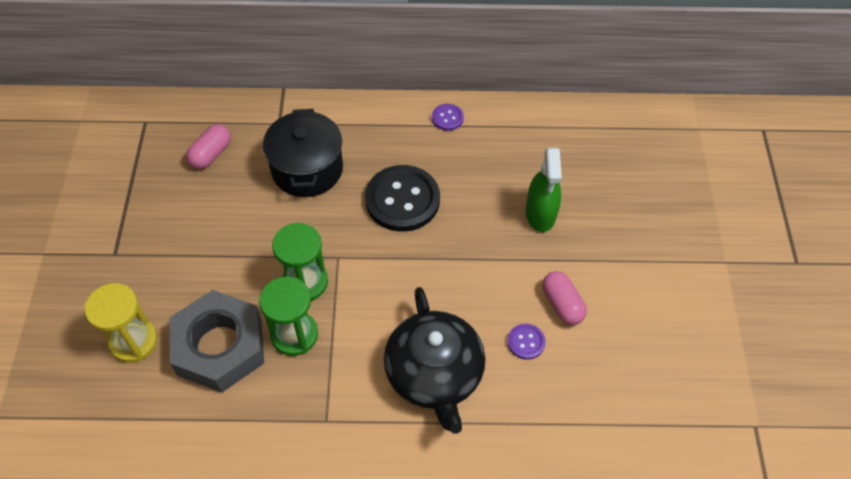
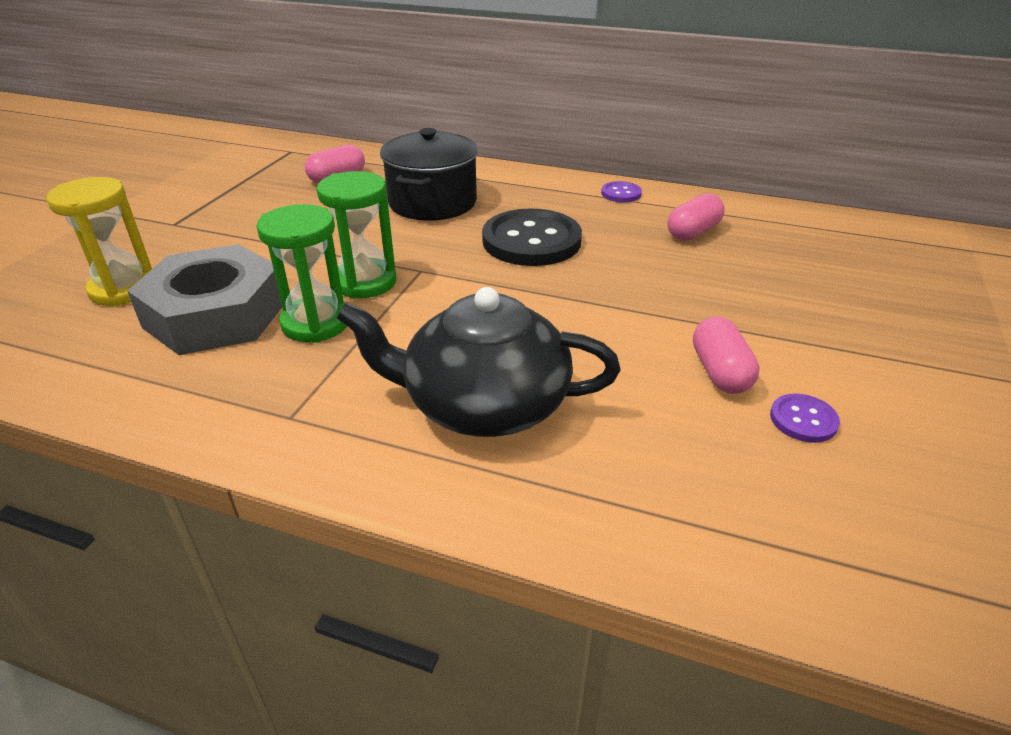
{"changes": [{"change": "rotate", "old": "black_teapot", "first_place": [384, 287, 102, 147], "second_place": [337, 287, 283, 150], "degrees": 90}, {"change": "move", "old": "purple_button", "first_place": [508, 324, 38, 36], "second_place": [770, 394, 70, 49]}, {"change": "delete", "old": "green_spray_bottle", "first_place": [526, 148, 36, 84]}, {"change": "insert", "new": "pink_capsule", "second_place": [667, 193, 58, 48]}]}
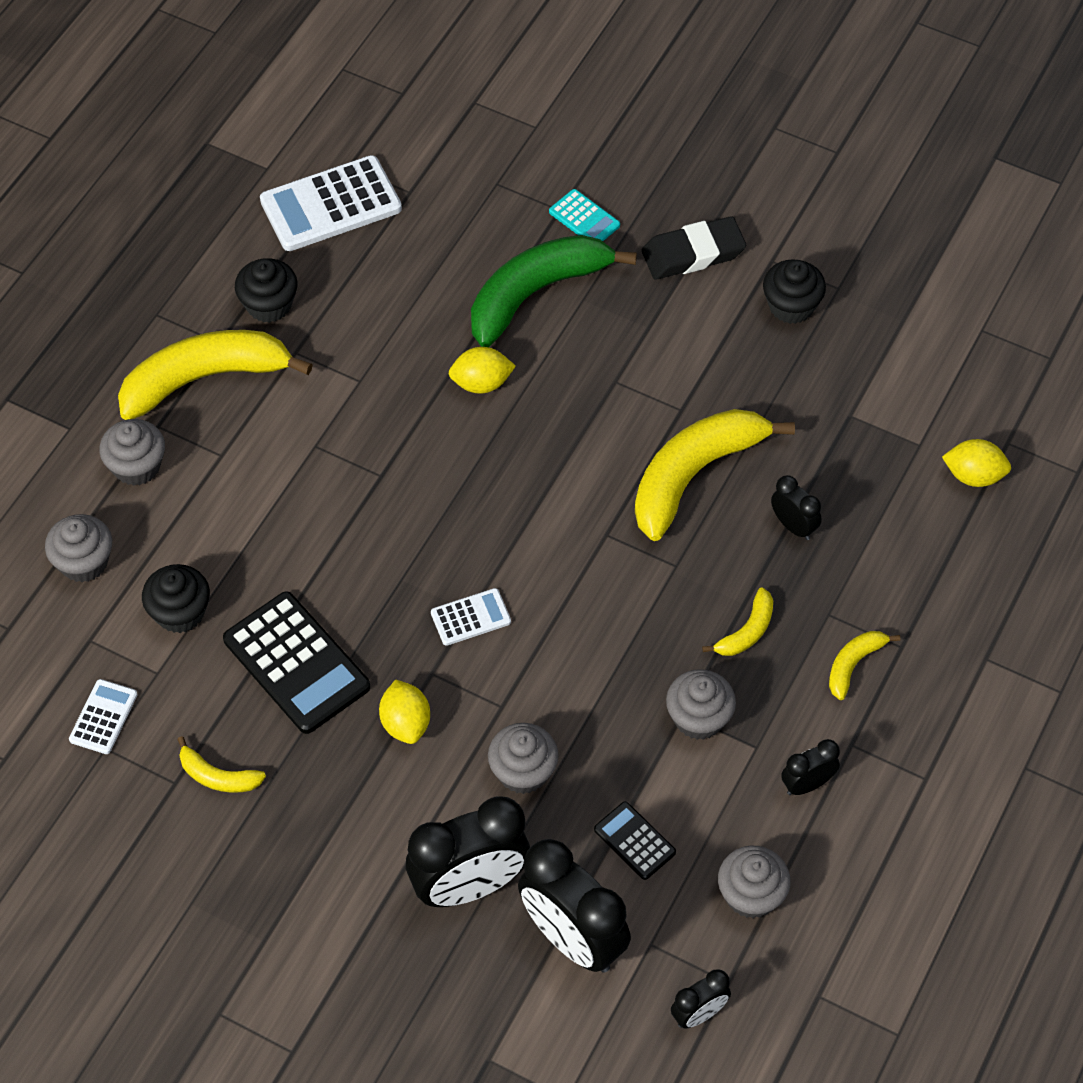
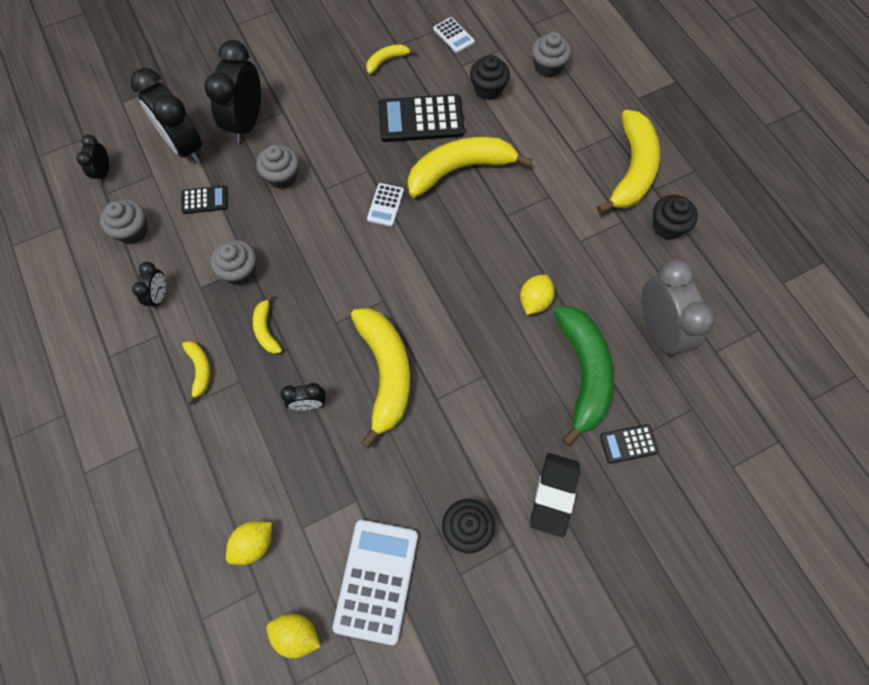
{"changes": [{"change": "delete", "old": "grey_cupcake", "first_place": [99, 419, 66, 67]}, {"change": "move", "old": "white_calculator", "first_place": [260, 155, 142, 96], "second_place": [332, 520, 86, 125]}, {"change": "move", "old": "yellow_lemon", "first_place": [379, 680, 51, 64], "second_place": [266, 614, 55, 44]}, {"change": "rotate", "old": "black_clock", "first_place": [518, 839, 113, 134], "second_place": [131, 68, 71, 95], "degrees": -120}, {"change": "recolor", "old": "turquoise_calculator", "new": "black_calculator", "first_place": [549, 189, 71, 52], "second_place": [600, 424, 59, 40]}, {"change": "insert", "new": "yellow_banana", "second_place": [408, 137, 124, 61]}, {"change": "insert", "new": "grey_clock", "second_place": [641, 259, 74, 98]}]}
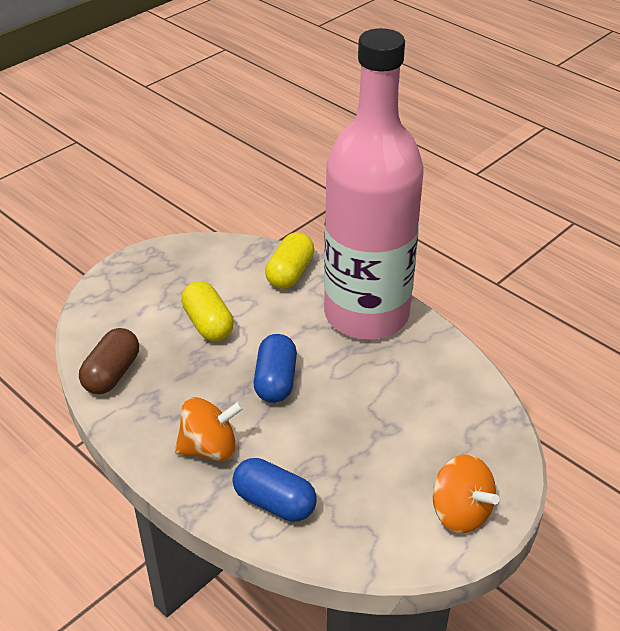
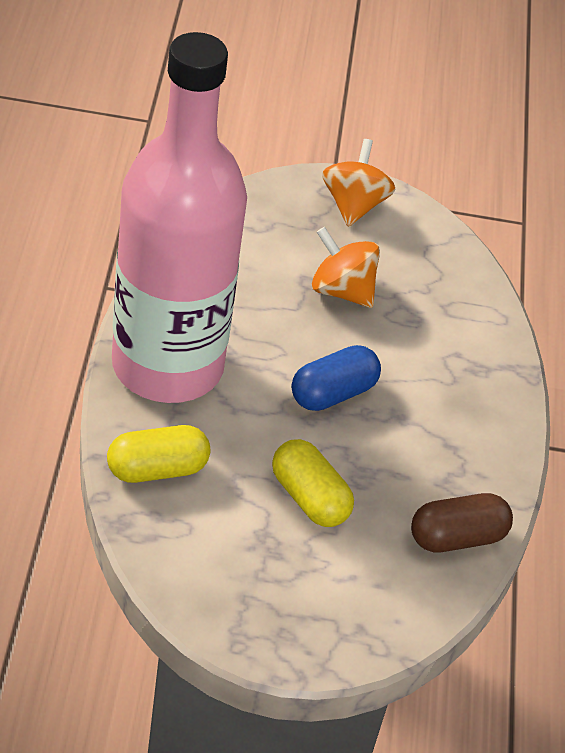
{"changes": [{"change": "move", "old": "orange_spinning_top", "first_place": [175, 397, 69, 64], "second_place": [312, 227, 68, 81]}, {"change": "rotate", "old": "yellow_capsule", "first_place": [181, 281, 53, 60], "second_place": [272, 439, 82, 88], "degrees": -60}, {"change": "delete", "old": "blue_capsule", "first_place": [232, 458, 85, 64]}]}
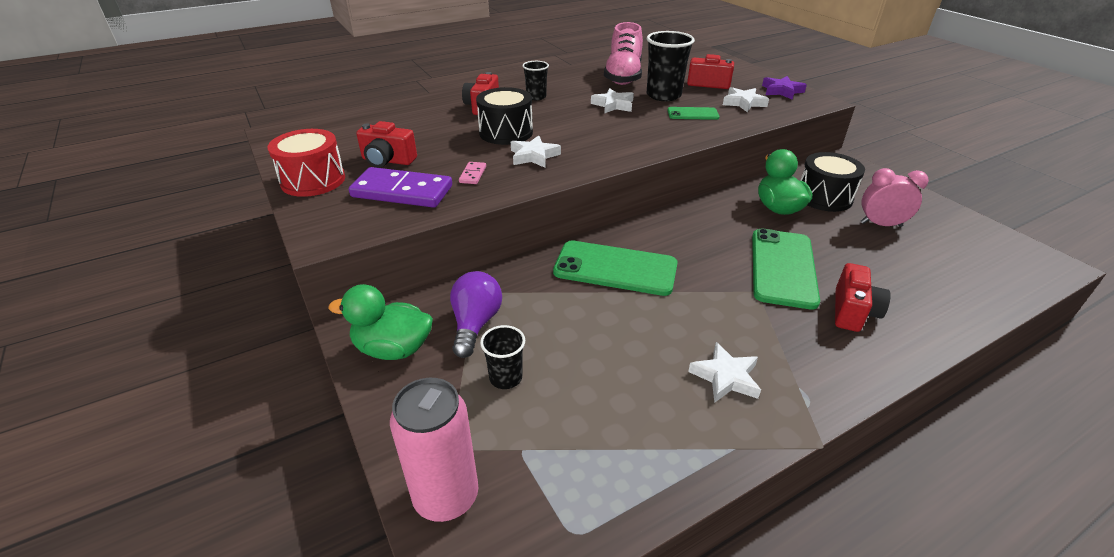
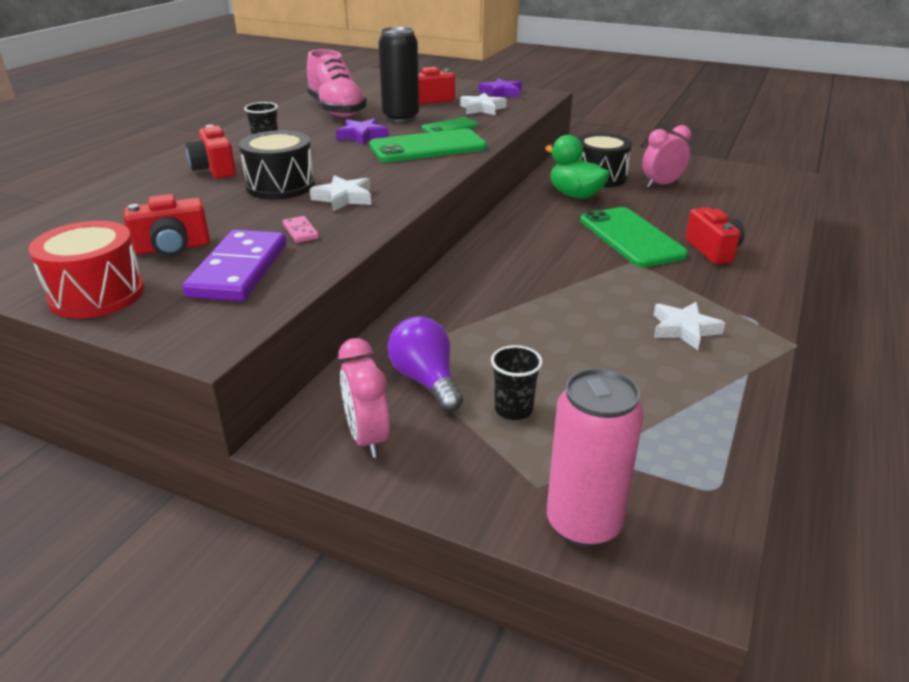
{"changes": [{"change": "replace", "old": "green_duck", "new": "pink_clock", "first_place": [328, 284, 105, 76], "second_place": [338, 338, 52, 120]}, {"change": "rotate", "old": "purple_domino", "first_place": [349, 167, 103, 41], "second_place": [183, 230, 104, 71], "degrees": -60}, {"change": "move", "old": "green_phone", "first_place": [553, 241, 125, 55], "second_place": [369, 128, 118, 34]}, {"change": "recolor", "old": "white_star", "new": "purple_star", "first_place": [591, 88, 43, 26], "second_place": [336, 119, 53, 26]}, {"change": "replace", "old": "black_cup", "new": "black_can", "first_place": [647, 31, 48, 70], "second_place": [378, 27, 41, 96]}]}
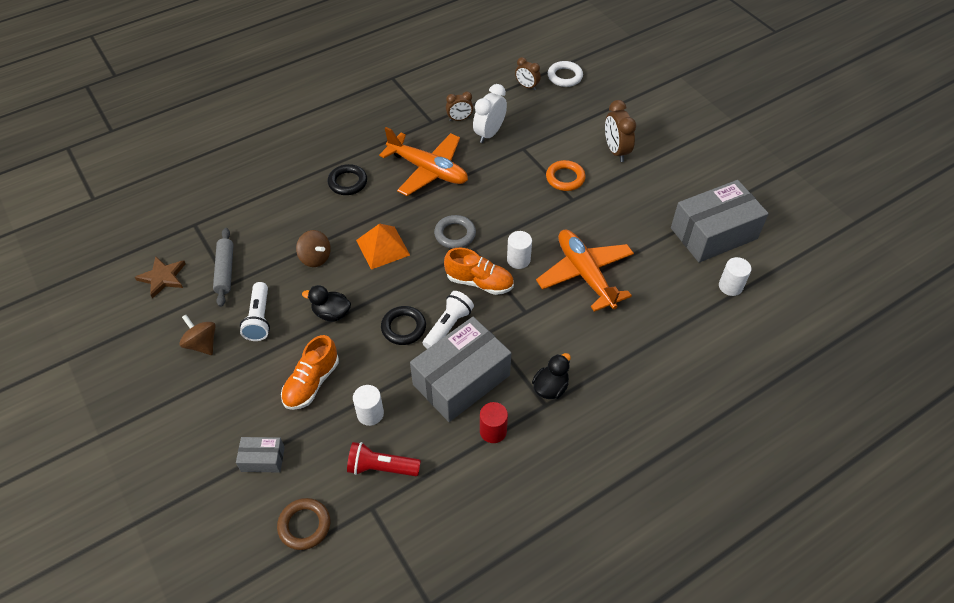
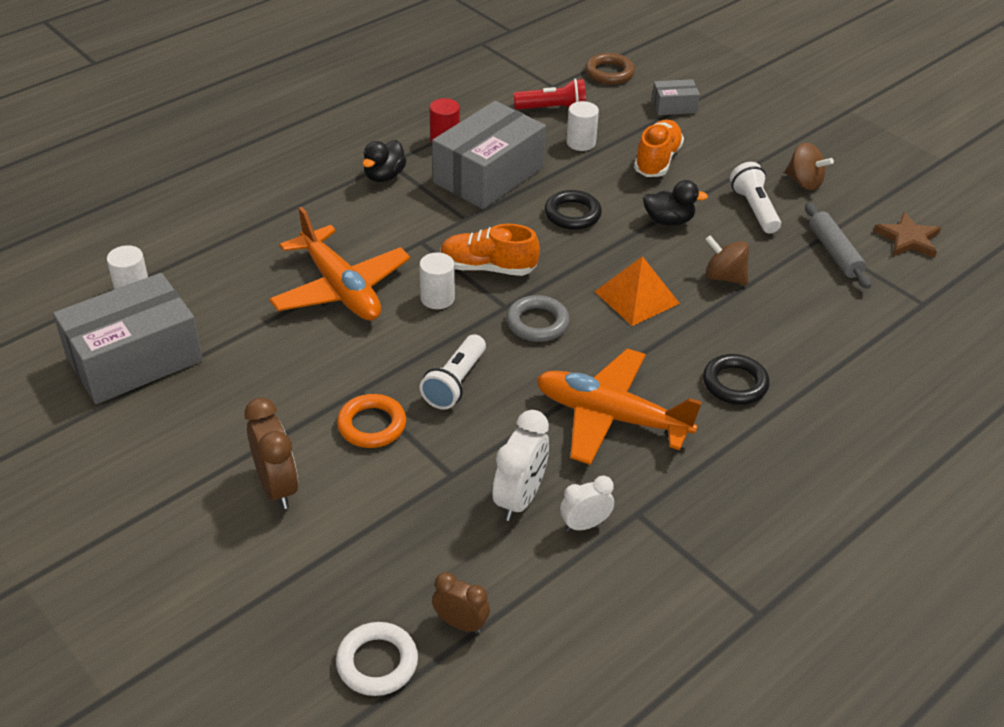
{"changes": [{"change": "move", "old": "white_flashlight", "first_place": [423, 291, 51, 58], "second_place": [420, 334, 66, 76]}, {"change": "recolor", "old": "brown_clock", "new": "white_clock", "first_place": [446, 91, 27, 30], "second_place": [560, 476, 54, 55]}]}
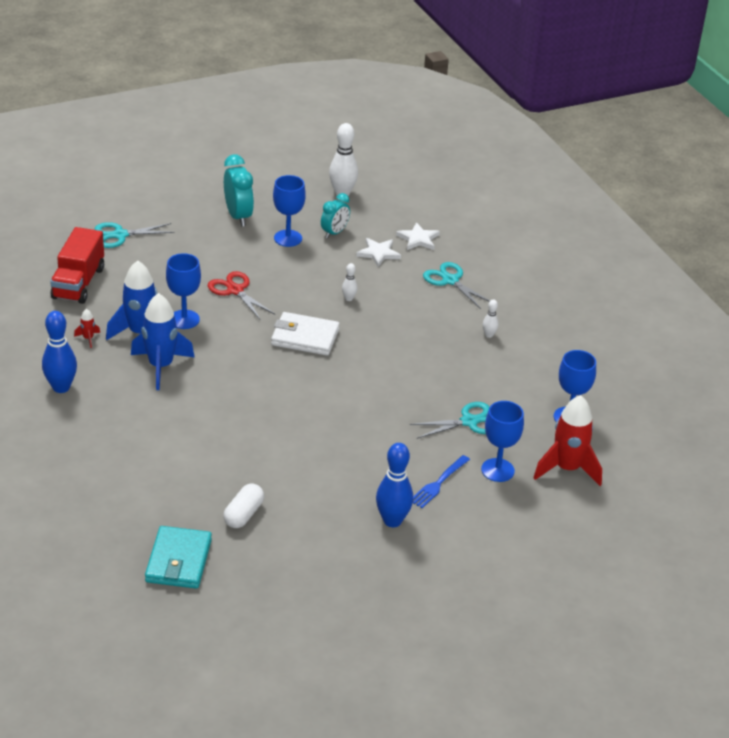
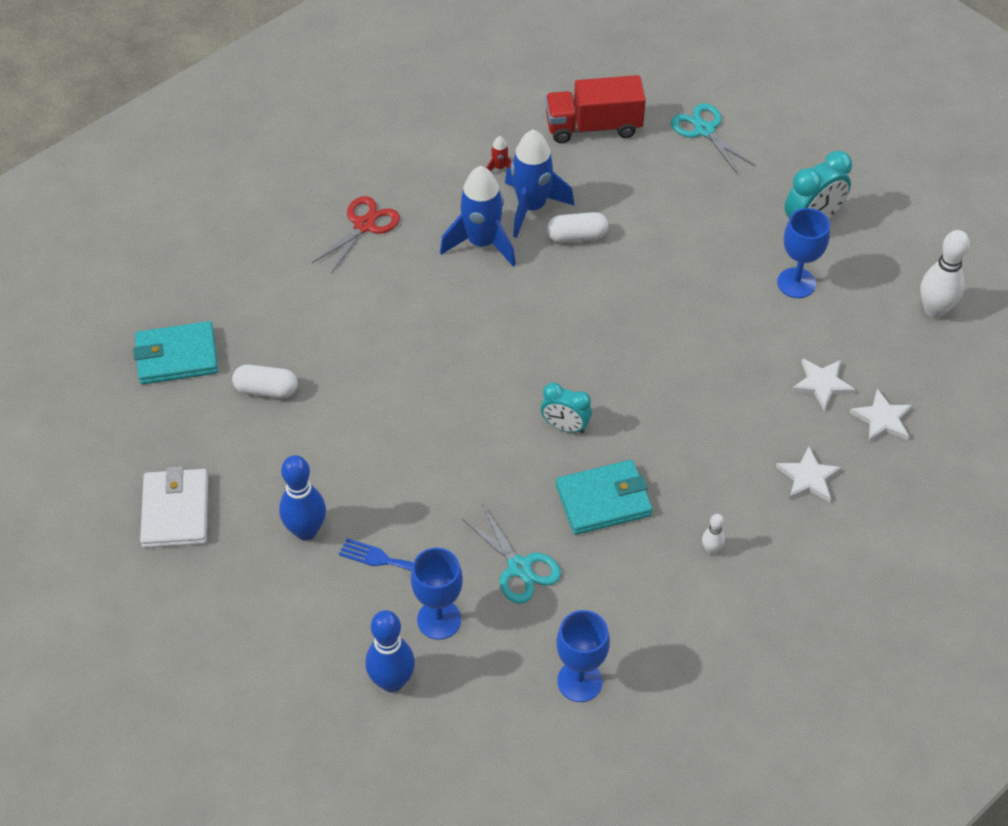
{"changes": [{"change": "move", "old": "blue_bowling_pin", "first_place": [42, 311, 35, 82], "second_place": [365, 610, 50, 82]}, {"change": "replace", "old": "blue_goblet", "new": "white_capsule", "first_place": [166, 253, 35, 76], "second_place": [547, 212, 61, 31]}, {"change": "move", "old": "red_scissors", "first_place": [208, 271, 67, 48], "second_place": [312, 196, 88, 78]}, {"change": "move", "old": "white_wallet", "first_place": [271, 312, 69, 44], "second_place": [140, 466, 68, 82]}, {"change": "move", "old": "turquoise_clock", "first_place": [321, 193, 29, 45], "second_place": [541, 382, 51, 51]}, {"change": "delete", "old": "white_bowling_pin", "first_place": [342, 263, 15, 38]}, {"change": "replace", "old": "turquoise_scissors", "new": "white_star", "first_place": [423, 262, 67, 47], "second_place": [776, 446, 66, 56]}, {"change": "delete", "old": "red_rocket", "first_place": [533, 395, 69, 91]}, {"change": "insert", "new": "turquoise_wallet", "second_place": [556, 460, 97, 75]}]}
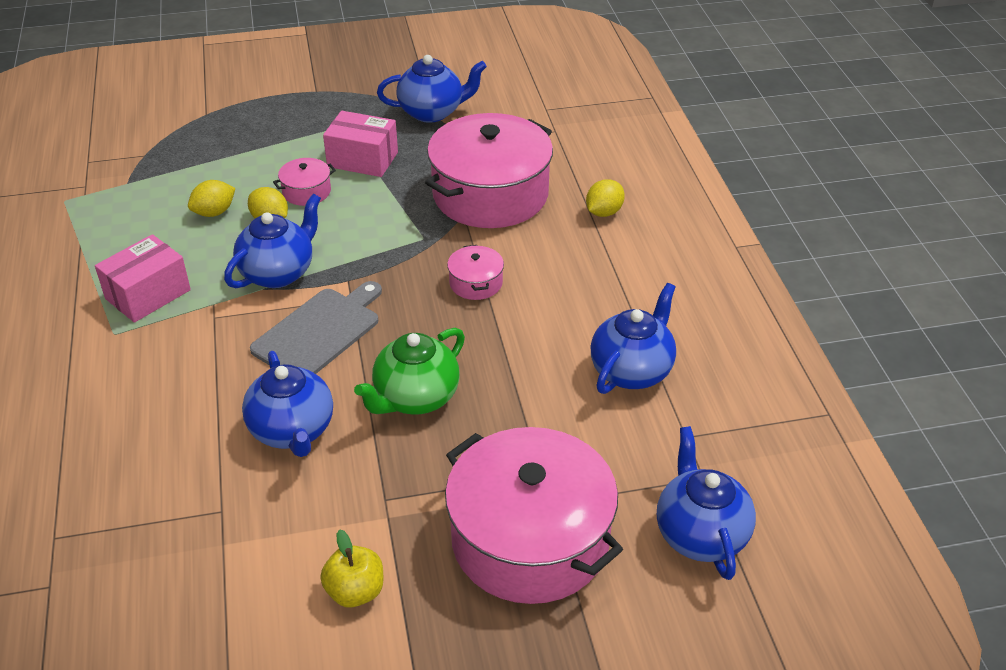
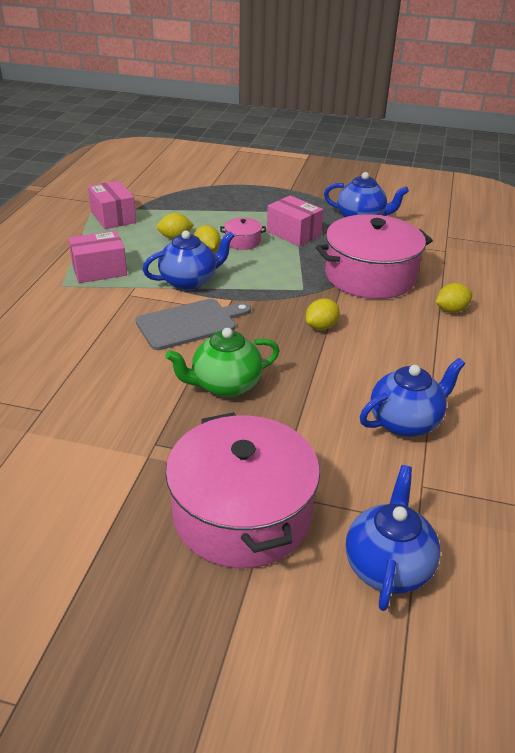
{"changes": [{"change": "delete", "old": "blue_teapot", "first_place": [242, 351, 91, 106]}, {"change": "delete", "old": "yellow_apple", "first_place": [320, 529, 63, 78]}, {"change": "replace", "old": "pink_pot", "new": "yellow_lemon", "first_place": [447, 245, 57, 55], "second_place": [306, 299, 34, 31]}, {"change": "insert", "new": "pink_box", "second_place": [88, 181, 48, 48]}]}
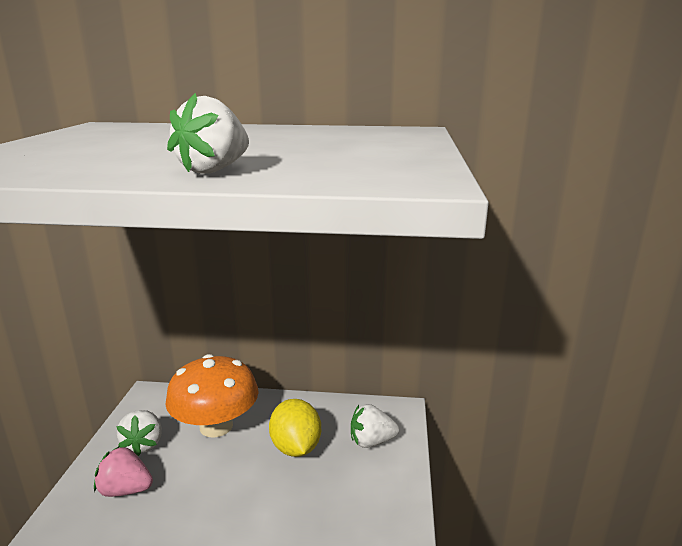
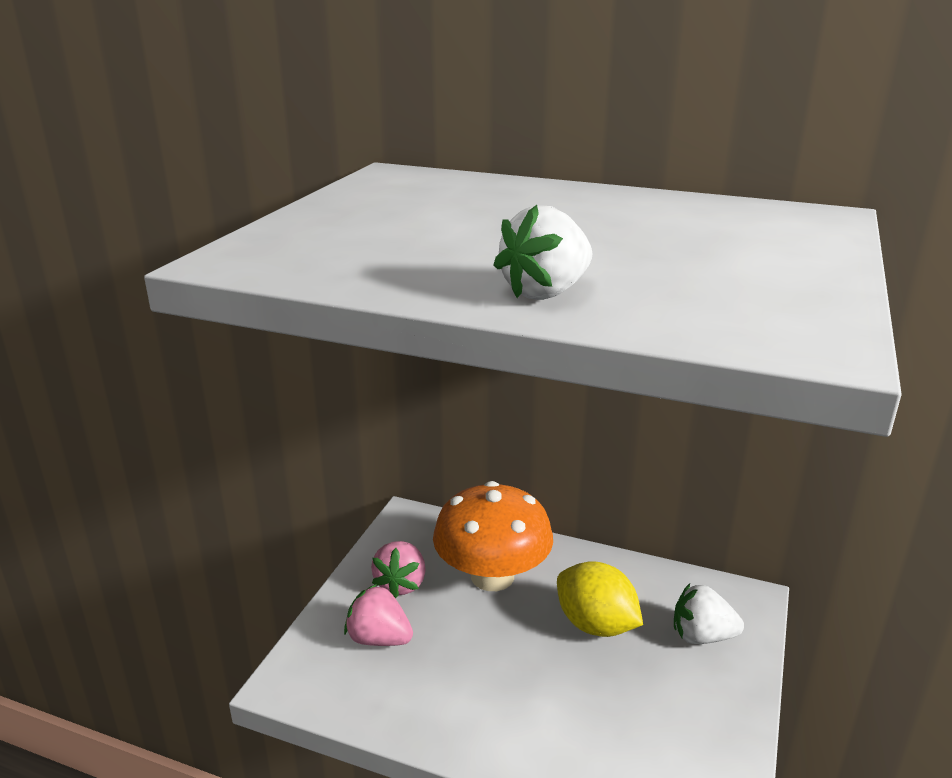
{"changes": [{"change": "recolor", "old": "white_strawberry", "new": "pink_strawberry", "first_place": [116, 410, 46, 46], "second_place": [371, 541, 55, 57]}, {"change": "rotate", "old": "yellow_lemon", "first_place": [269, 399, 52, 58], "second_place": [557, 561, 86, 76], "degrees": -45}]}
